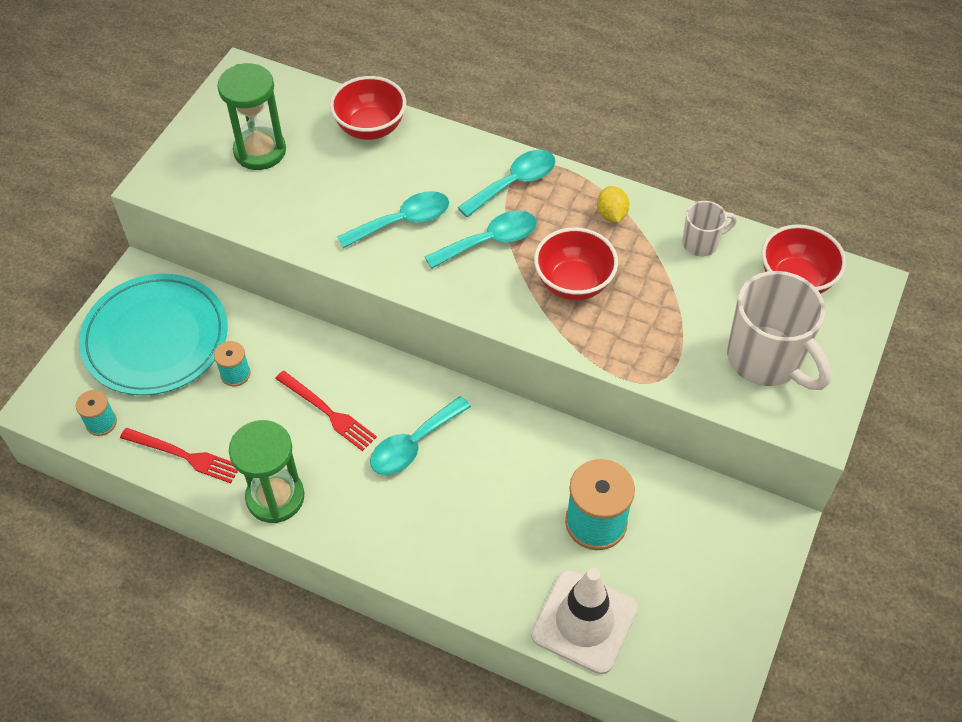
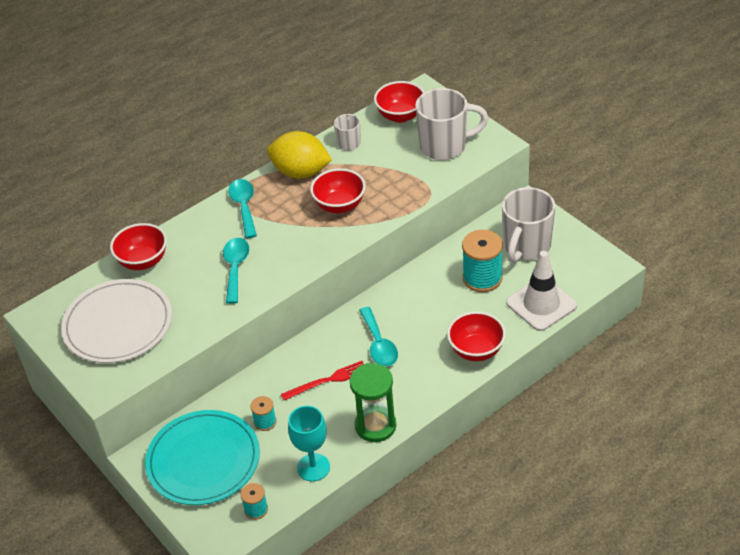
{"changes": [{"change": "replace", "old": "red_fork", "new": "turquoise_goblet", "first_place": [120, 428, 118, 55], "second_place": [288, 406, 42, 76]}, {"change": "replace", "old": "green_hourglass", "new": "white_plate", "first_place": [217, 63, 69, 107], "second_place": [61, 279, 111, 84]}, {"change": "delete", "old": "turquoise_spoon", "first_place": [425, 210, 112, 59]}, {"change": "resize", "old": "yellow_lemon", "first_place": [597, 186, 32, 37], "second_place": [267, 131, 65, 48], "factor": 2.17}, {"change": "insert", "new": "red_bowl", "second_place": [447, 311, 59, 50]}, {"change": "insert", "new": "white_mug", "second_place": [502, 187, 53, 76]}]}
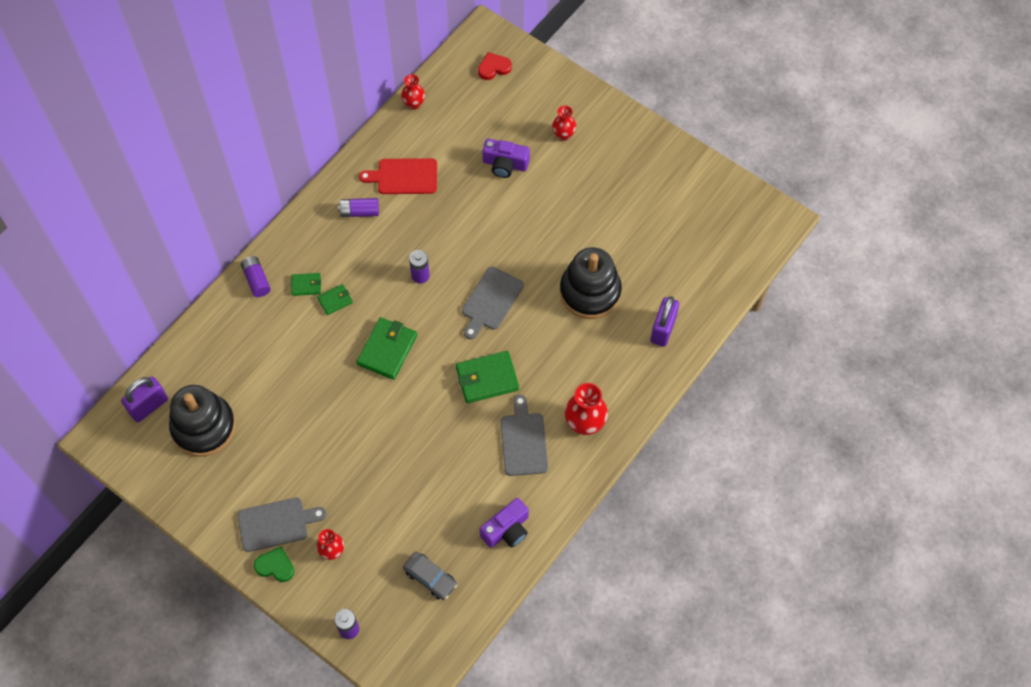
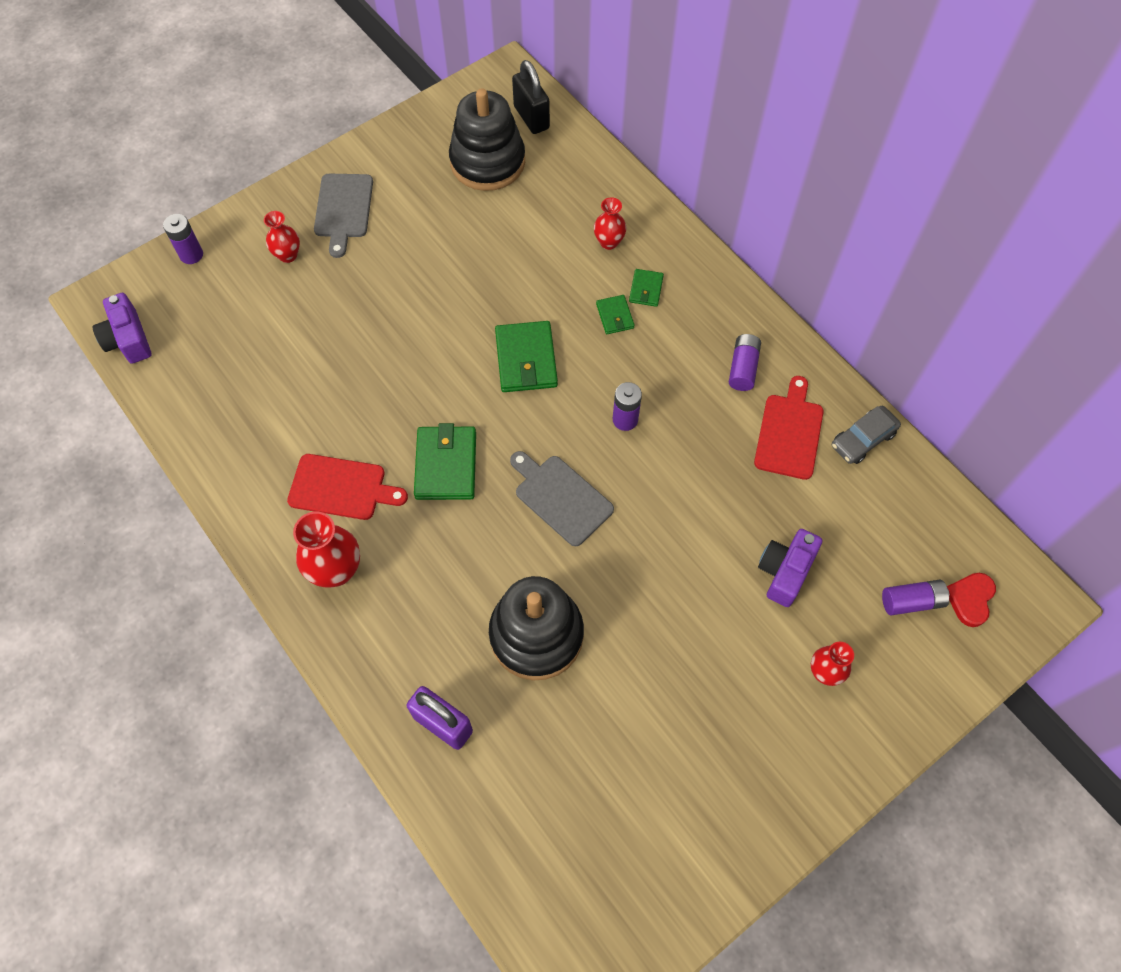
{"changes": [{"change": "recolor", "old": "purple_padlock", "new": "black_padlock", "first_place": [121, 376, 47, 46], "second_place": [512, 60, 38, 74]}, {"change": "move", "old": "purple_battery", "first_place": [241, 256, 30, 41], "second_place": [882, 580, 67, 36]}, {"change": "delete", "old": "green_heart", "first_place": [254, 547, 40, 35]}, {"change": "rotate", "old": "green_wallet", "first_place": [356, 317, 61, 63], "second_place": [495, 321, 63, 71], "degrees": 45}, {"change": "move", "old": "red_vase", "first_place": [401, 74, 24, 36], "second_place": [594, 197, 32, 53]}, {"change": "move", "old": "grey_car", "first_place": [403, 552, 54, 48], "second_place": [832, 406, 69, 58]}, {"change": "rotate", "old": "red_heart", "first_place": [478, 52, 34, 28], "second_place": [947, 573, 49, 54], "degrees": -150}, {"change": "move", "old": "purple_camera", "first_place": [480, 498, 49, 50], "second_place": [92, 293, 60, 71]}, {"change": "recolor", "old": "grey_cutting_board", "new": "red_cutting_board", "first_place": [501, 395, 47, 81], "second_place": [287, 454, 121, 66]}]}
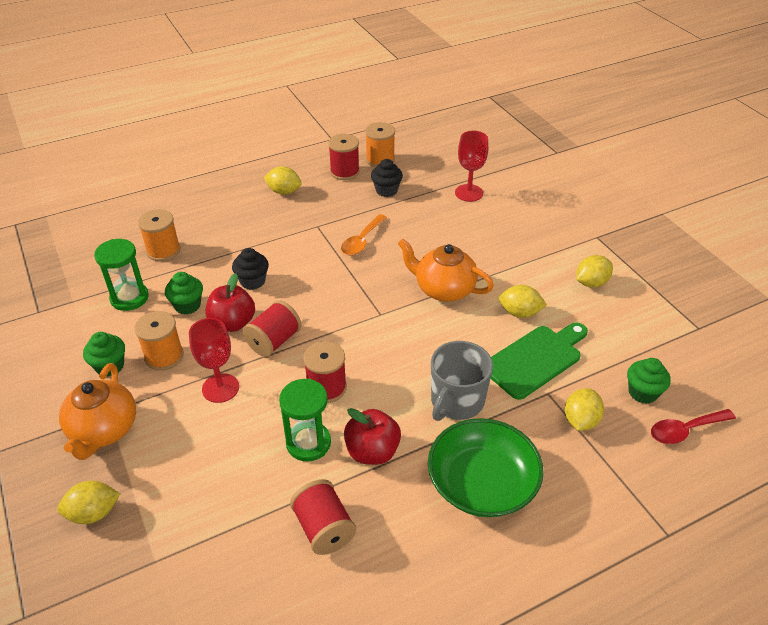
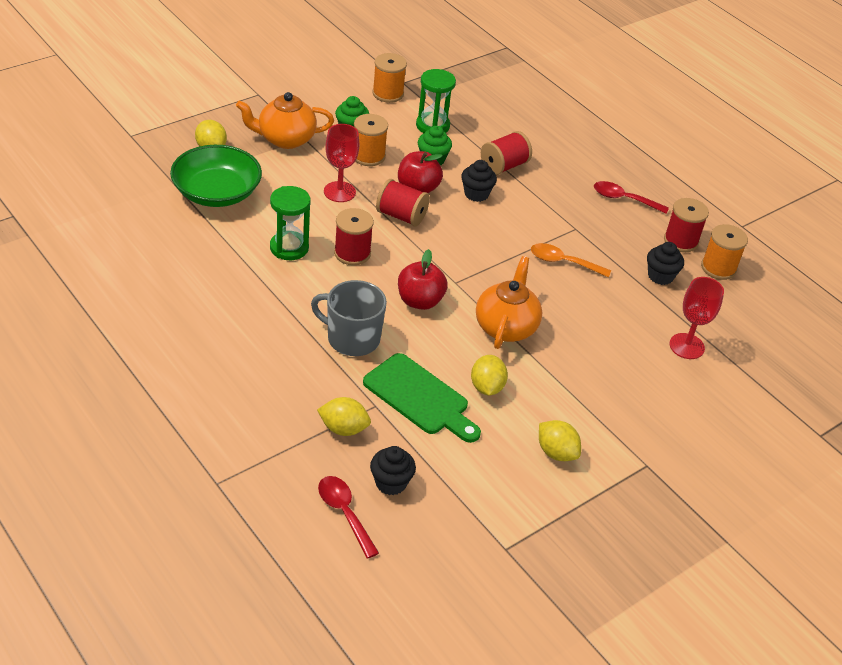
{"changes": [{"change": "move", "old": "orange_spool", "first_place": [138, 209, 43, 52], "second_place": [372, 53, 35, 50]}, {"change": "replace", "old": "yellow_lemon", "new": "red_spoon", "first_place": [264, 166, 38, 29], "second_place": [594, 181, 75, 33]}, {"change": "move", "old": "red_spool", "first_place": [290, 479, 66, 76], "second_place": [481, 131, 51, 44]}, {"change": "move", "old": "red_apple", "first_place": [344, 408, 57, 57], "second_place": [398, 249, 50, 61]}, {"change": "move", "old": "green_bowl", "first_place": [428, 418, 116, 99], "second_place": [170, 145, 92, 62]}, {"change": "recolor", "old": "green_cupcake", "new": "black_cupcake", "first_place": [627, 358, 44, 46], "second_place": [370, 446, 46, 49]}]}
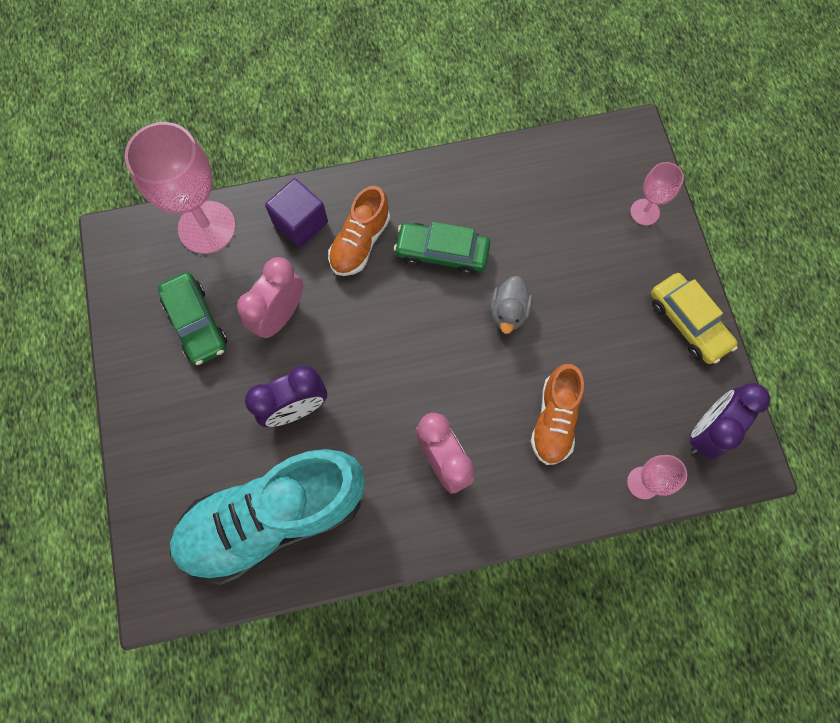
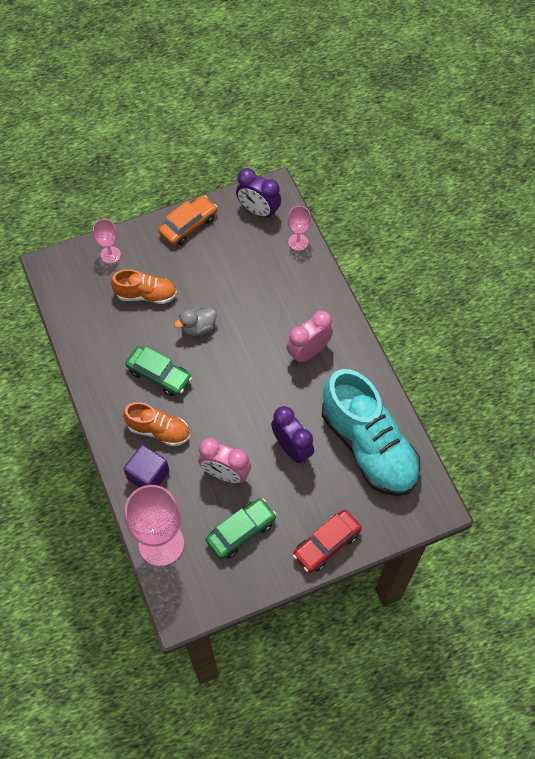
{"changes": [{"change": "rotate", "old": "green_car", "first_place": [394, 222, 96, 53], "second_place": [125, 346, 67, 50], "degrees": -60}, {"change": "rotate", "old": "grey_duck", "first_place": [490, 276, 43, 58], "second_place": [174, 307, 43, 29], "degrees": 150}, {"change": "move", "old": "orange_shoe", "first_place": [531, 364, 53, 101], "second_place": [111, 269, 66, 35]}, {"change": "recolor", "old": "yellow_car", "new": "orange_car", "first_place": [651, 273, 87, 91], "second_place": [158, 195, 59, 50]}, {"change": "insert", "new": "red_car", "second_place": [293, 510, 69, 63]}]}
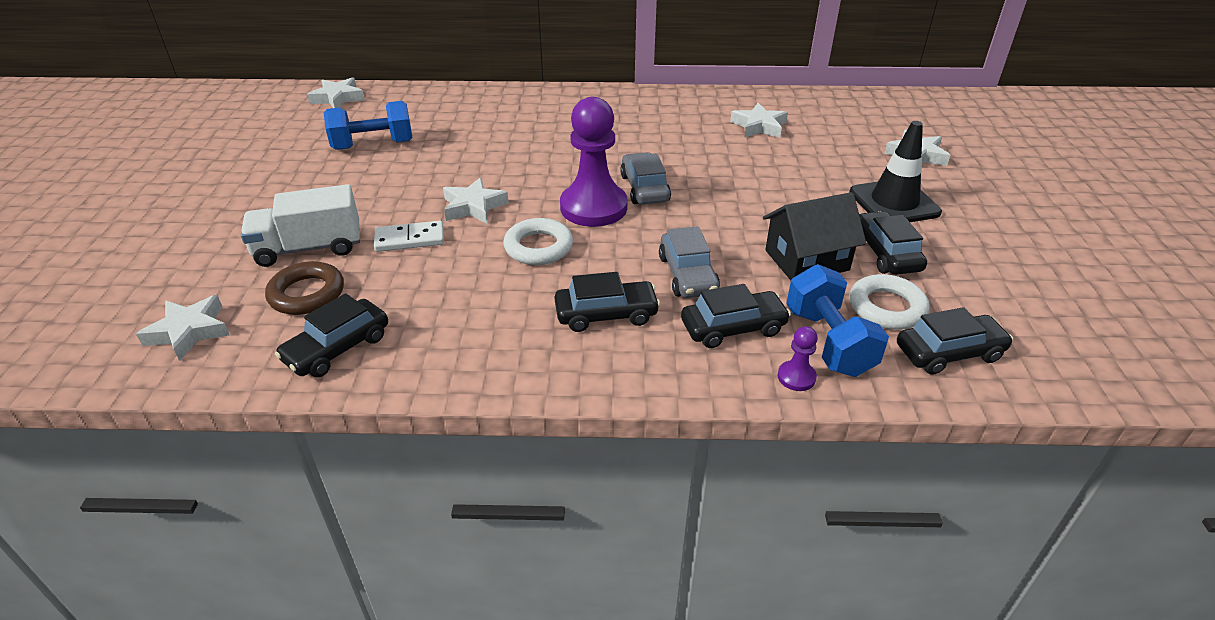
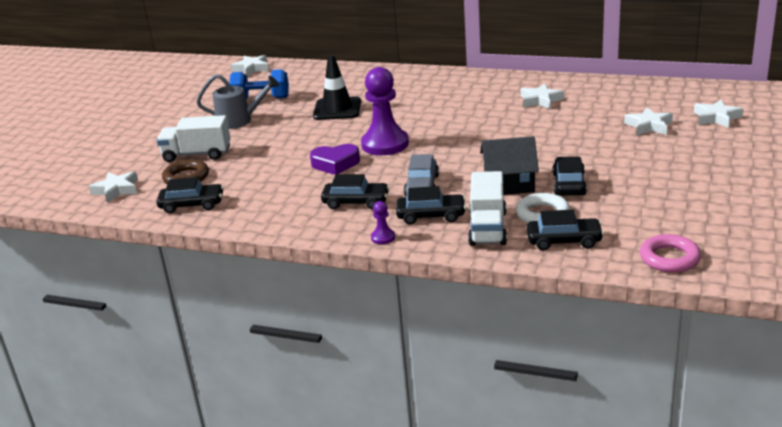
{"changes": [{"change": "rotate", "old": "black_car", "first_place": [275, 293, 113, 84], "second_place": [157, 177, 67, 36], "degrees": -150}, {"change": "delete", "old": "white_domino", "first_place": [374, 221, 70, 31]}, {"change": "move", "old": "white_star", "first_place": [443, 177, 66, 47], "second_place": [694, 99, 49, 29]}, {"change": "replace", "old": "white_ring", "new": "purple_heart", "first_place": [503, 218, 70, 47], "second_place": [310, 144, 50, 31]}, {"change": "delete", "old": "grey_car", "first_place": [620, 152, 51, 52]}, {"change": "move", "old": "purple_pawn", "first_place": [778, 326, 40, 65], "second_place": [371, 201, 24, 43]}, {"change": "replace", "old": "blue_dumbbell", "new": "white_truck", "first_place": [786, 264, 103, 113], "second_place": [468, 171, 39, 75]}, {"change": "move", "old": "black_traffic_cone", "first_place": [849, 121, 93, 101], "second_place": [313, 55, 48, 65]}, {"change": "insert", "new": "grey_watering_can", "second_place": [196, 74, 83, 55]}, {"change": "insert", "new": "pink_ring", "second_place": [640, 234, 61, 39]}]}
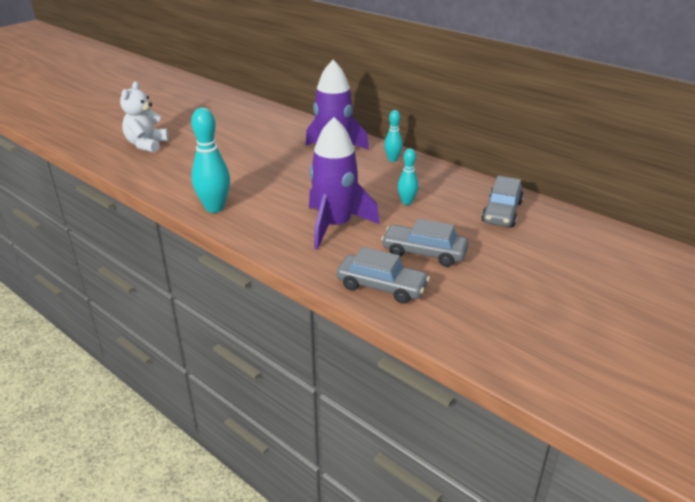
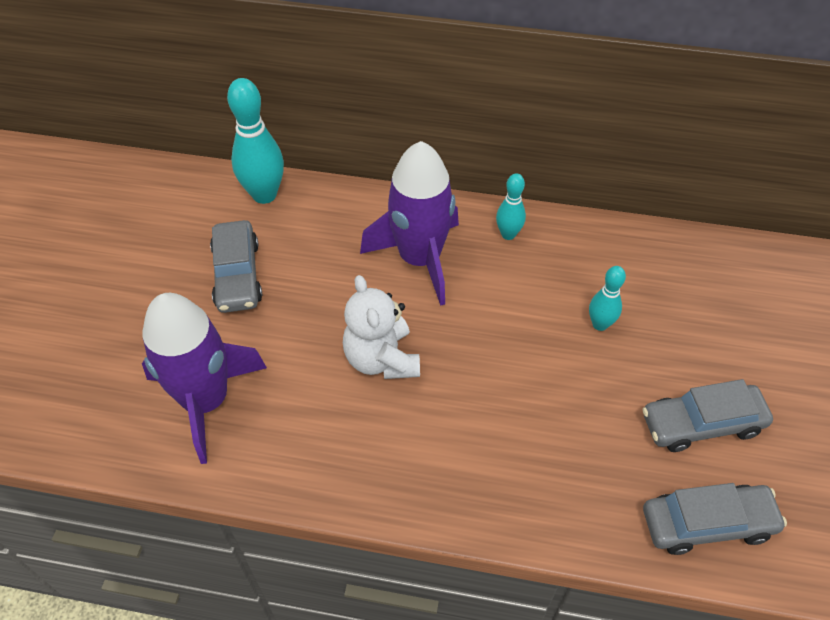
{"changes": [{"change": "move", "old": "white_teddy_bear", "first_place": [120, 82, 49, 71], "second_place": [343, 275, 77, 104]}, {"change": "move", "old": "turquoise_bowling_pin", "first_place": [191, 108, 39, 105], "second_place": [227, 78, 57, 126]}, {"change": "move", "old": "purple_rocket", "first_place": [309, 117, 71, 133], "second_place": [142, 293, 125, 171]}, {"change": "move", "old": "grey_car", "first_place": [481, 176, 43, 51], "second_place": [210, 220, 52, 93]}]}
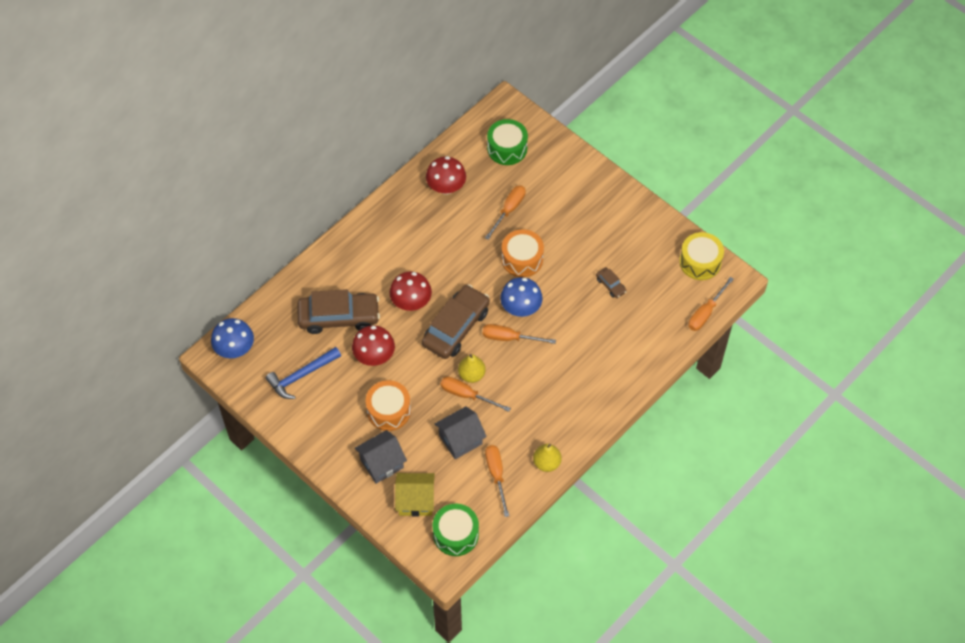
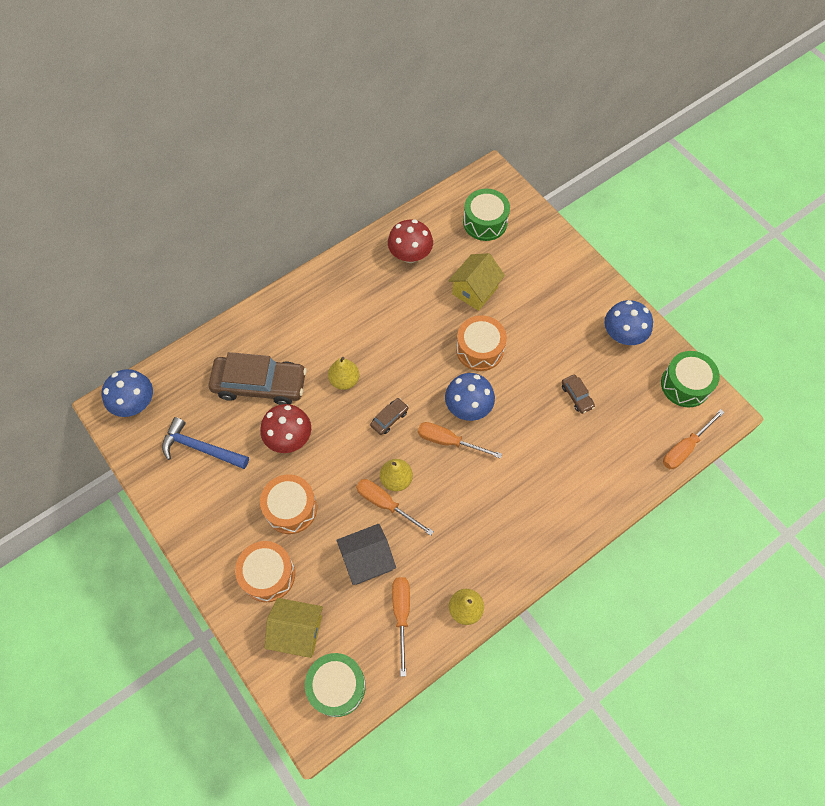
{"changes": [{"change": "rotate", "old": "blue_hammer", "first_place": [266, 347, 75, 52], "second_place": [162, 417, 87, 52], "degrees": 45}, {"change": "replace", "old": "grey_house", "new": "orange_drum", "first_place": [355, 430, 52, 54], "second_place": [235, 541, 60, 61]}, {"change": "replace", "old": "red_mushroom", "new": "yellow_pear", "first_place": [390, 272, 42, 39], "second_place": [328, 357, 31, 33]}, {"change": "resize", "old": "brown_car", "first_place": [422, 285, 68, 74], "second_place": [370, 398, 39, 37], "factor": 0.44}, {"change": "replace", "old": "orange_screwdriver", "new": "yellow_house", "first_place": [485, 185, 41, 55], "second_place": [448, 253, 57, 58]}, {"change": "recolor", "old": "yellow_drum", "new": "green_drum", "first_place": [679, 232, 45, 48], "second_place": [661, 351, 59, 56]}, {"change": "insert", "new": "blue_mushroom", "second_place": [604, 300, 49, 45]}]}
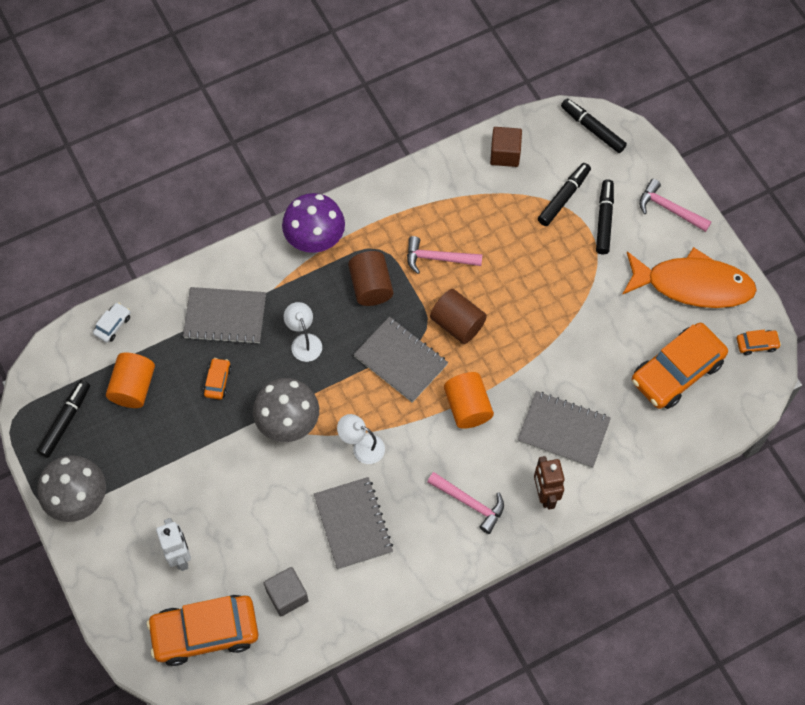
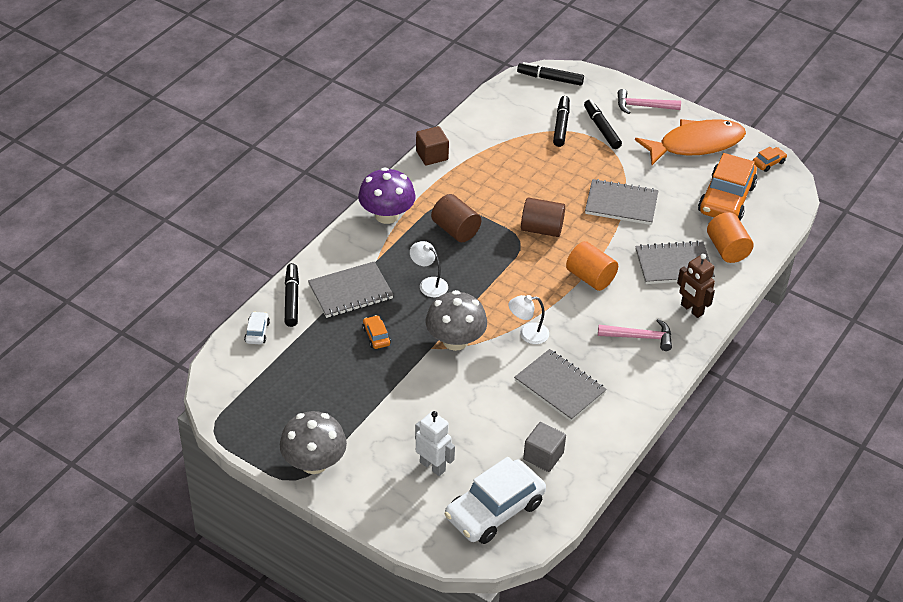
{"changes": [{"change": "move", "old": "black_marker", "first_place": [37, 380, 53, 78], "second_place": [285, 263, 14, 64]}, {"change": "move", "old": "orange_cylinder", "first_place": [106, 353, 49, 55], "second_place": [707, 212, 47, 51]}, {"change": "recolor", "old": "orange_car", "new": "white_car", "first_place": [147, 595, 111, 71], "second_place": [445, 457, 101, 87]}, {"change": "move", "old": "grey_notebook", "first_place": [353, 317, 95, 86], "second_place": [585, 179, 74, 46]}, {"change": "delete", "old": "pink_hammer", "first_place": [407, 236, 76, 38]}, {"change": "move", "old": "brown_cube", "first_place": [490, 127, 32, 40], "second_place": [416, 126, 33, 39]}]}
